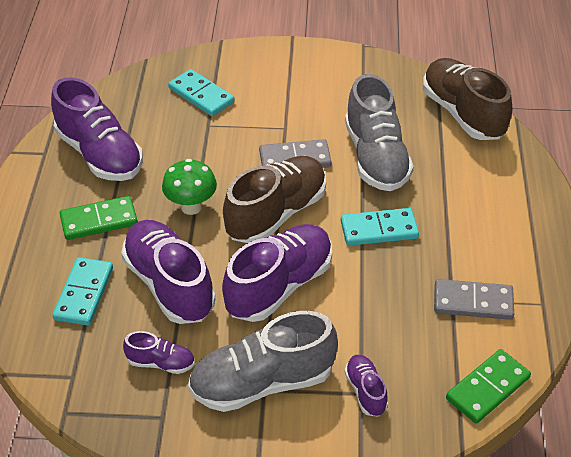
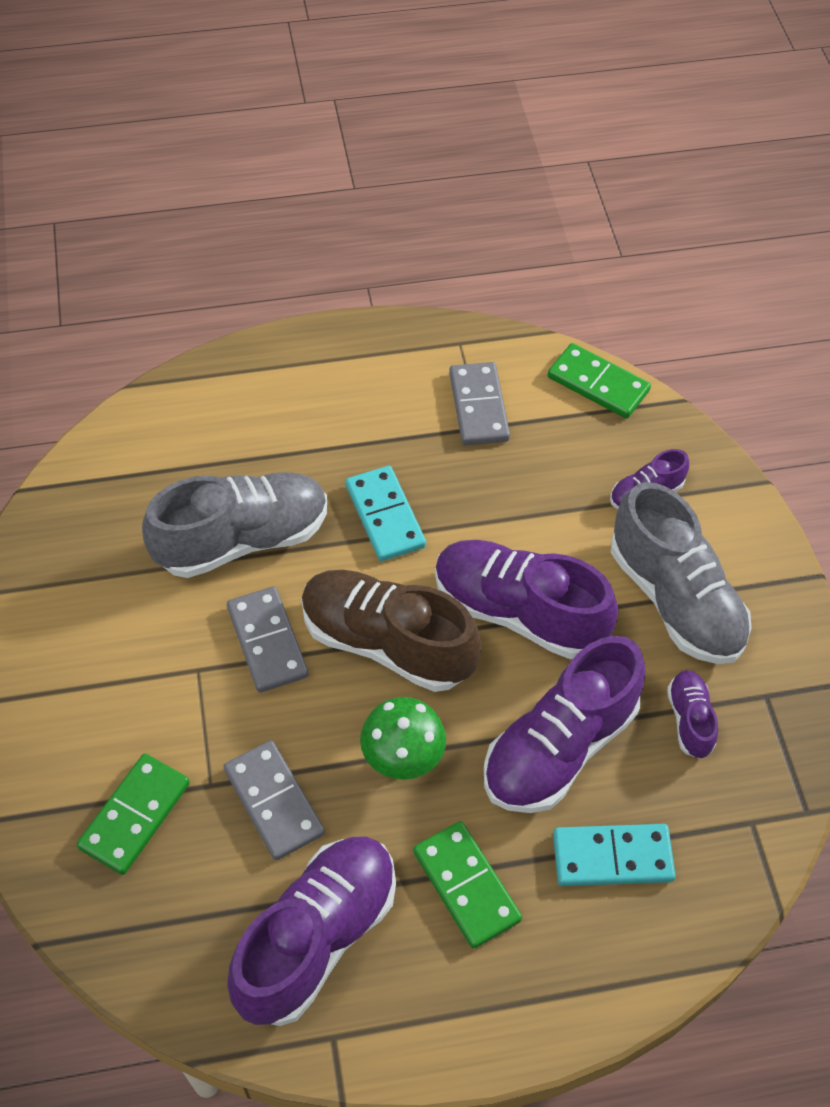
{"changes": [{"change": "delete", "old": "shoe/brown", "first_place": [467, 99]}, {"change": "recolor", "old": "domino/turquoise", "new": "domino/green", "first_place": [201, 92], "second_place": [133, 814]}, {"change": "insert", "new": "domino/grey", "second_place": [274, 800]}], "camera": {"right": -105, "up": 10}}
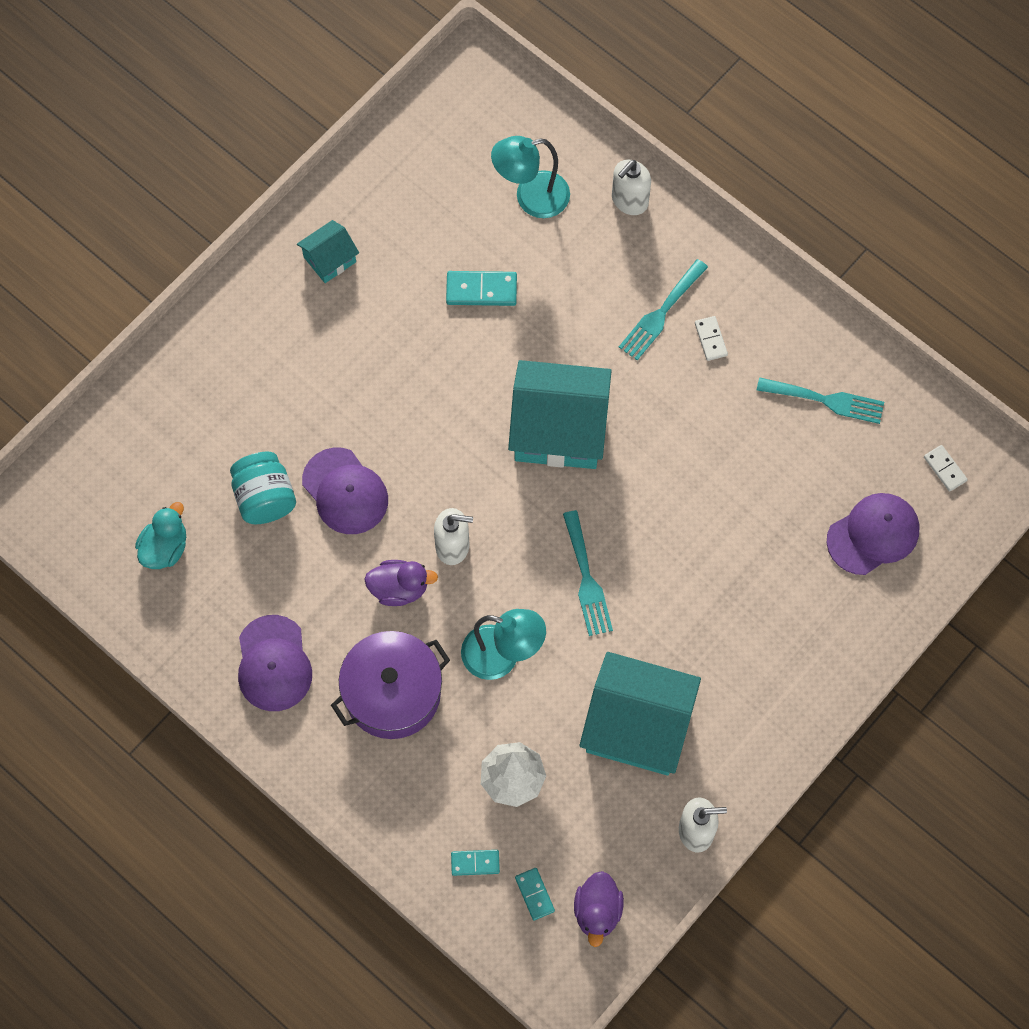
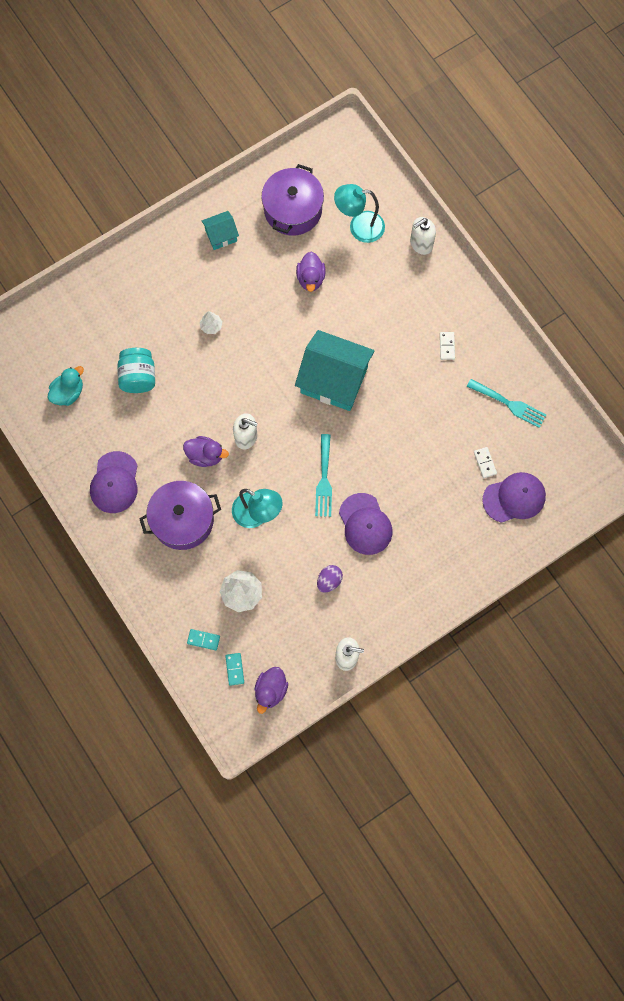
{"changes": [{"change": "delete", "old": "fork/turquoise", "first_place": [663, 309]}, {"change": "replace", "old": "domino/turquoise", "new": "duck/purple", "first_place": [481, 288], "second_place": [311, 272]}, {"change": "move", "old": "domino/white", "first_place": [946, 468], "second_place": [485, 462]}, {"change": "move", "old": "cap/purple", "first_place": [345, 490], "second_place": [365, 524]}, {"change": "replace", "old": "house/turquoise", "new": "egg/purple", "first_place": [640, 713], "second_place": [330, 579]}, {"change": "insert", "new": "pot/purple", "second_place": [292, 200]}, {"change": "insert", "new": "tree/white", "second_place": [211, 322]}], "camera": {"right": 15, "up": 5}}
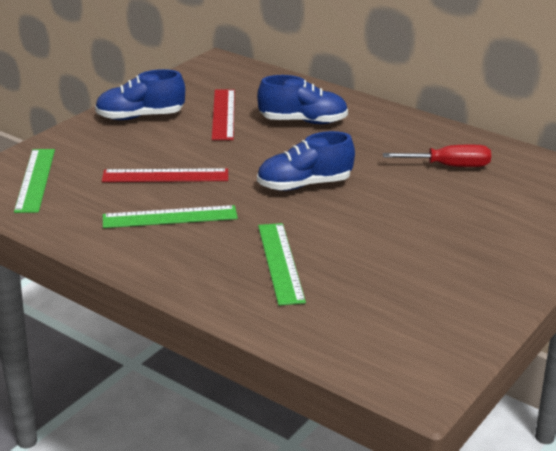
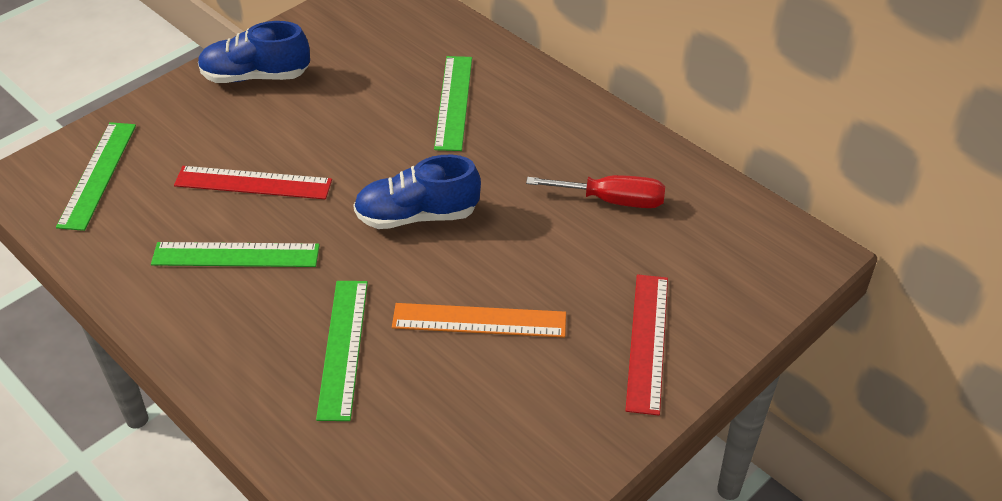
{"changes": [{"change": "replace", "old": "shoe/blue", "new": "ruler/green", "first_place": [302, 99], "second_place": [453, 103]}, {"change": "move", "old": "ruler/red", "first_place": [223, 114], "second_place": [646, 345]}, {"change": "insert", "new": "ruler/orange", "second_place": [479, 320]}], "camera": {"right": 10, "up": 15}}
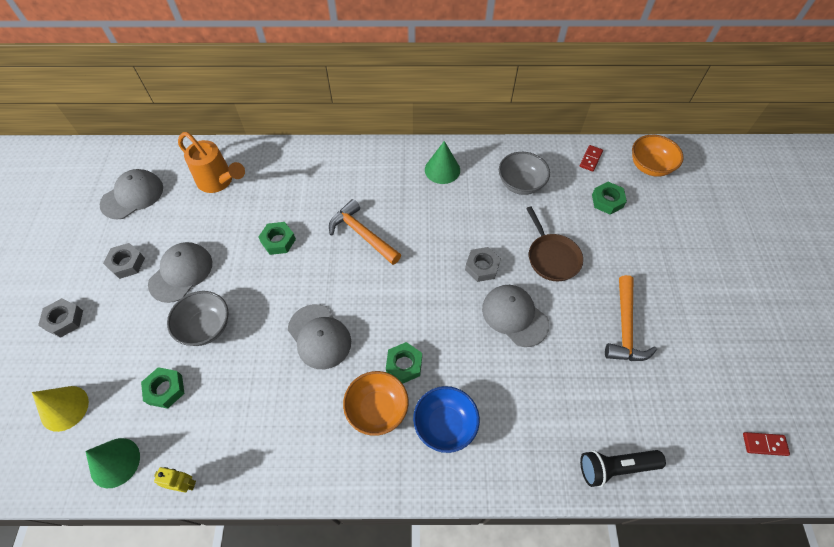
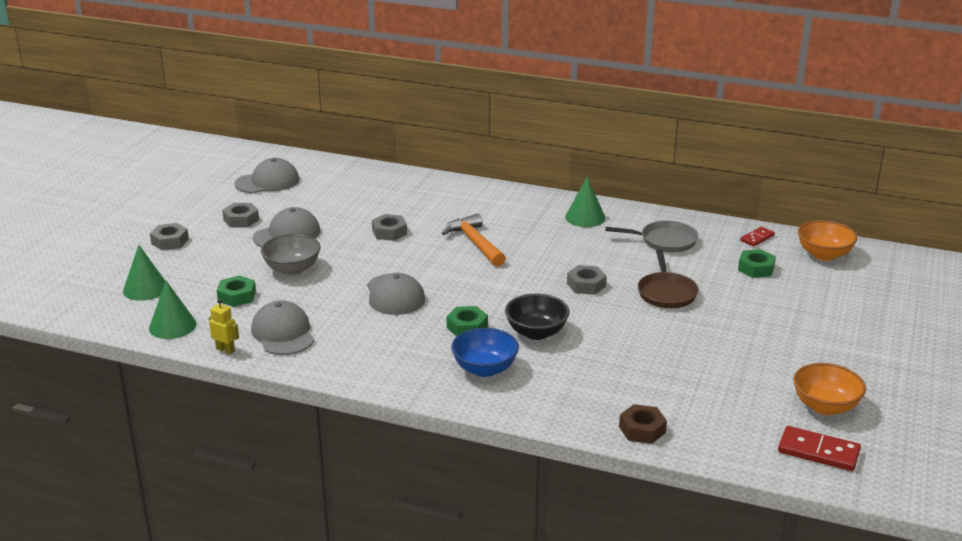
{"changes": [{"change": "delete", "old": "watering can/orange", "first_place": [211, 162]}, {"change": "replace", "old": "bowl/grey", "new": "pan/grey", "first_place": [524, 173], "second_place": [651, 236]}, {"change": "recolor", "old": "nut/green", "new": "nut/grey", "first_place": [277, 238], "second_place": [389, 227]}, {"change": "delete", "old": "hammer/orange", "first_place": [631, 318]}, {"change": "move", "old": "cap/grey", "first_place": [515, 316], "second_place": [282, 328]}, {"change": "move", "old": "bowl/orange", "first_place": [376, 403], "second_place": [829, 389]}, {"change": "recolor", "old": "cone/yellow", "new": "cone/green", "first_place": [60, 409], "second_place": [144, 273]}, {"change": "resize", "old": "domino/red", "first_place": [766, 444], "second_place": [819, 448], "factor": 1.65}, {"change": "replace", "old": "flashlight/black", "new": "nut/brown", "first_place": [623, 468], "second_place": [643, 424]}, {"change": "insert", "new": "bowl/black", "second_place": [537, 317]}], "camera": {"right": 20, "up": -30}}
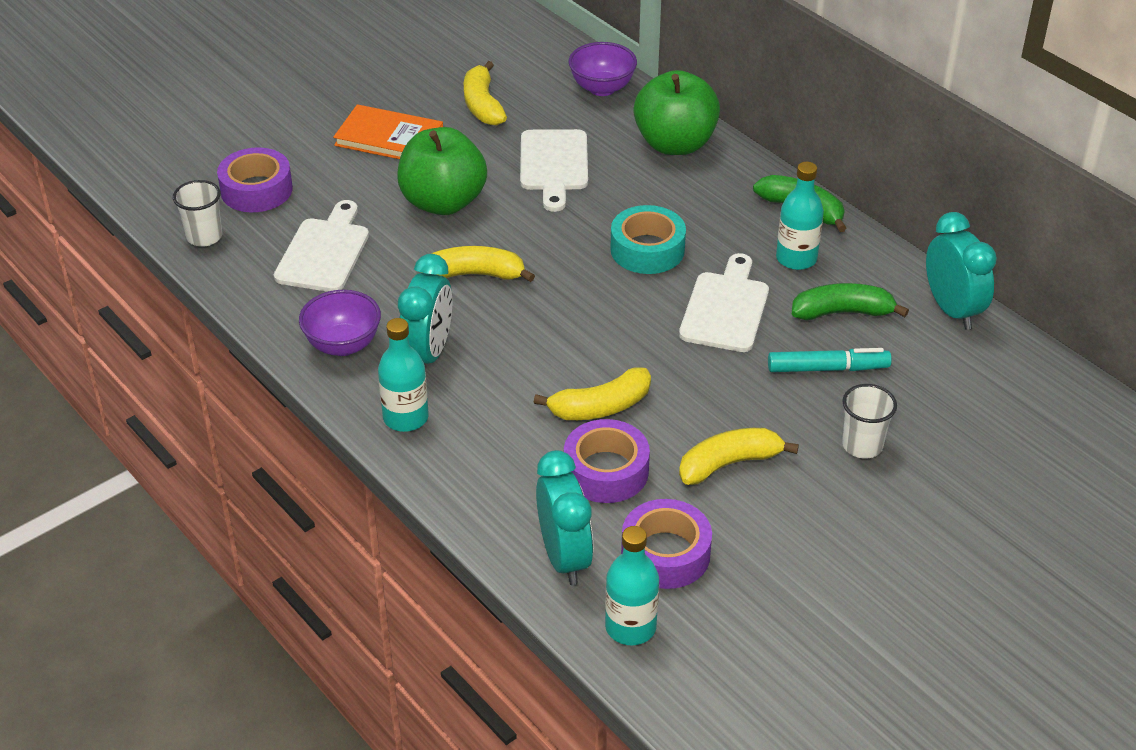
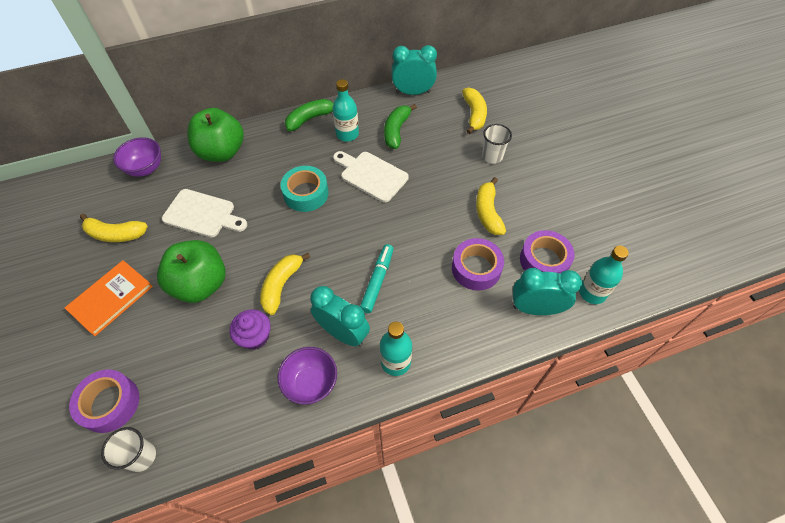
{"changes": [{"change": "delete", "old": "cutting board/white", "first_place": [321, 246]}, {"change": "move", "old": "marker/turquoise", "first_place": [830, 360], "second_place": [377, 278]}, {"change": "move", "old": "banana/yellow", "first_place": [592, 393], "second_place": [474, 110]}, {"change": "insert", "new": "cupcake/purple", "second_place": [250, 329]}], "camera": {"right": -70, "up": 15}}
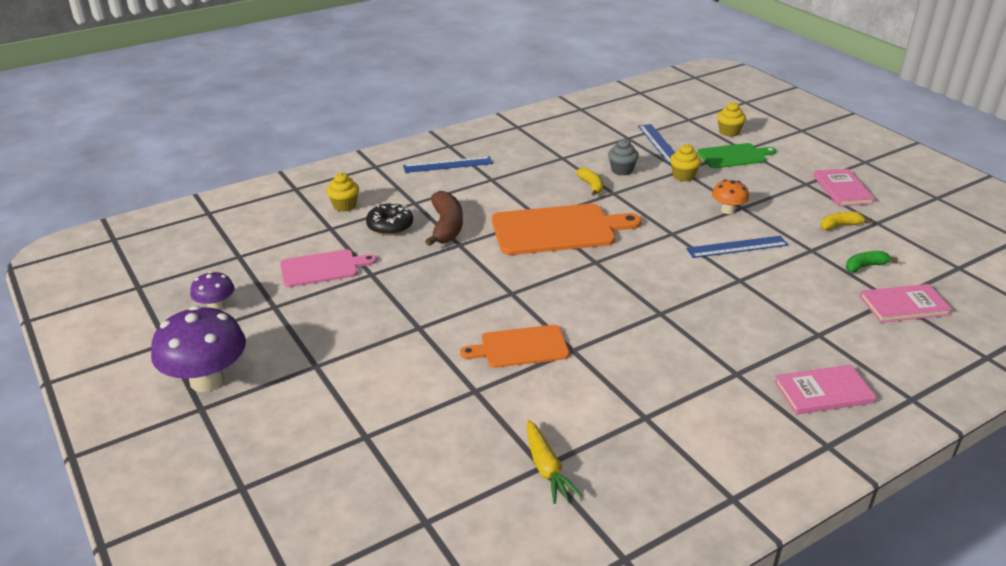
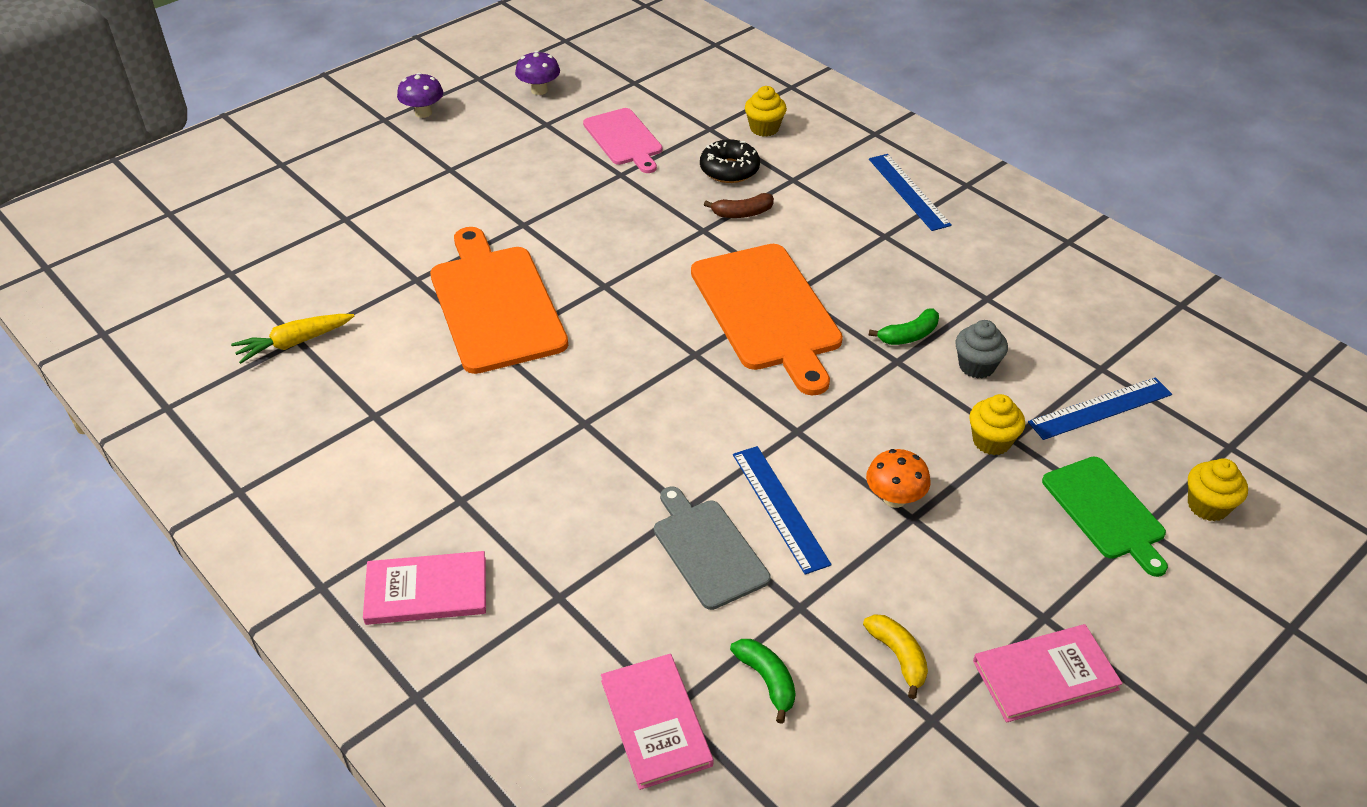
{"changes": [{"change": "recolor", "old": "banana/yellow", "new": "banana/green", "first_place": [589, 182], "second_place": [903, 327]}, {"change": "resize", "old": "banana/brown", "first_place": [444, 218], "second_place": [739, 205], "factor": 0.58}, {"change": "resize", "old": "mushroom/purple", "first_place": [198, 349], "second_place": [420, 95], "factor": 0.53}, {"change": "resize", "old": "cutting board/orange", "first_place": [514, 346], "second_place": [499, 300], "factor": 1.67}, {"change": "rotate", "old": "book/pink", "first_place": [825, 390], "second_place": [424, 588], "degrees": -75}, {"change": "insert", "new": "cutting board/grey", "second_place": [712, 548]}], "camera": {"right": 80, "up": 10}}
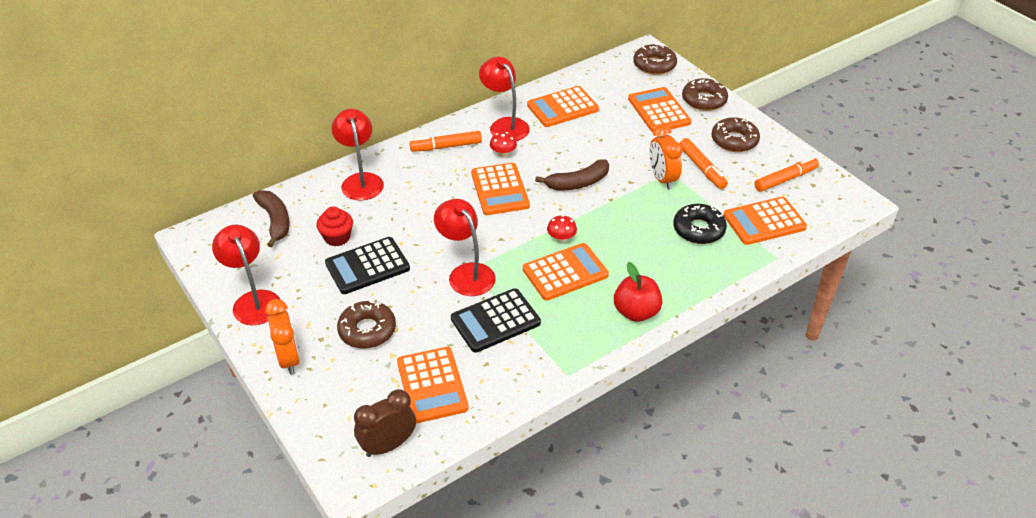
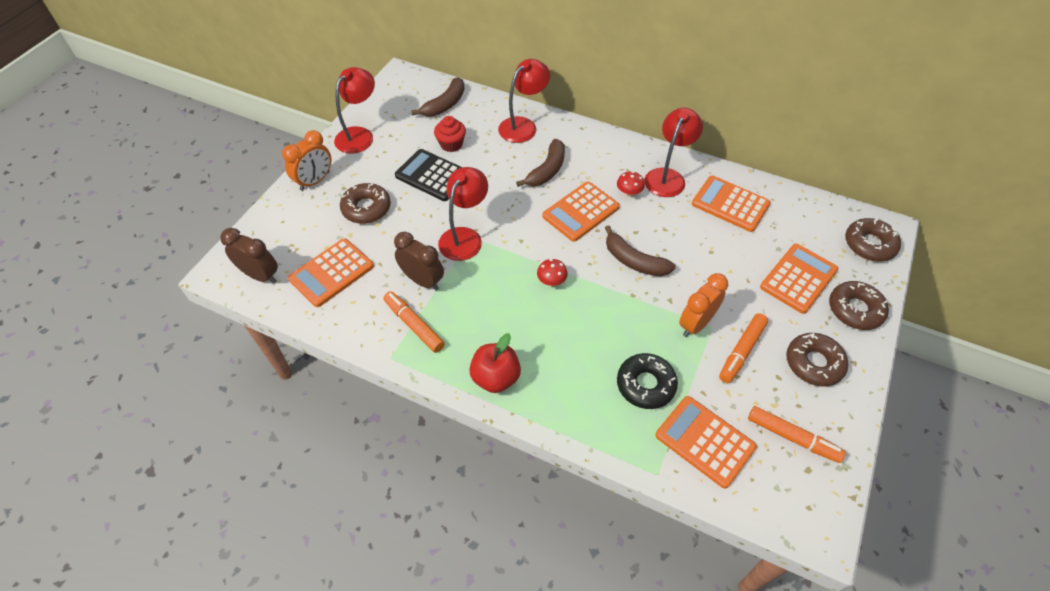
{"changes": [{"change": "move", "old": "marker/orange", "first_place": [445, 141], "second_place": [414, 322]}, {"change": "delete", "old": "calculator/orange", "first_place": [566, 272]}, {"change": "replace", "old": "calculator/black", "new": "clock/brown", "first_place": [496, 320], "second_place": [419, 261]}, {"change": "insert", "new": "banana/brown", "second_place": [540, 163]}], "camera": {"right": 60, "up": 10}}
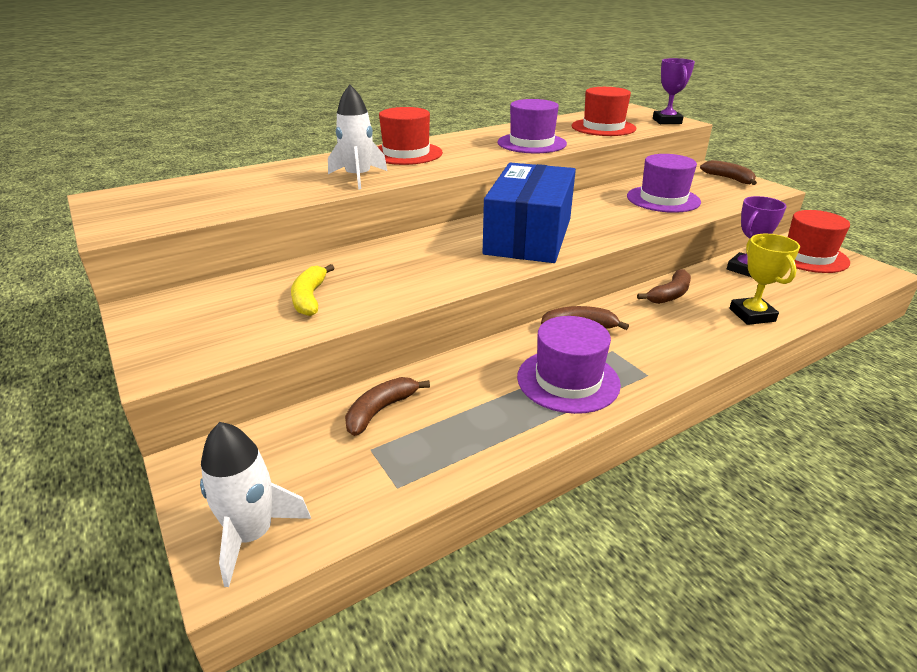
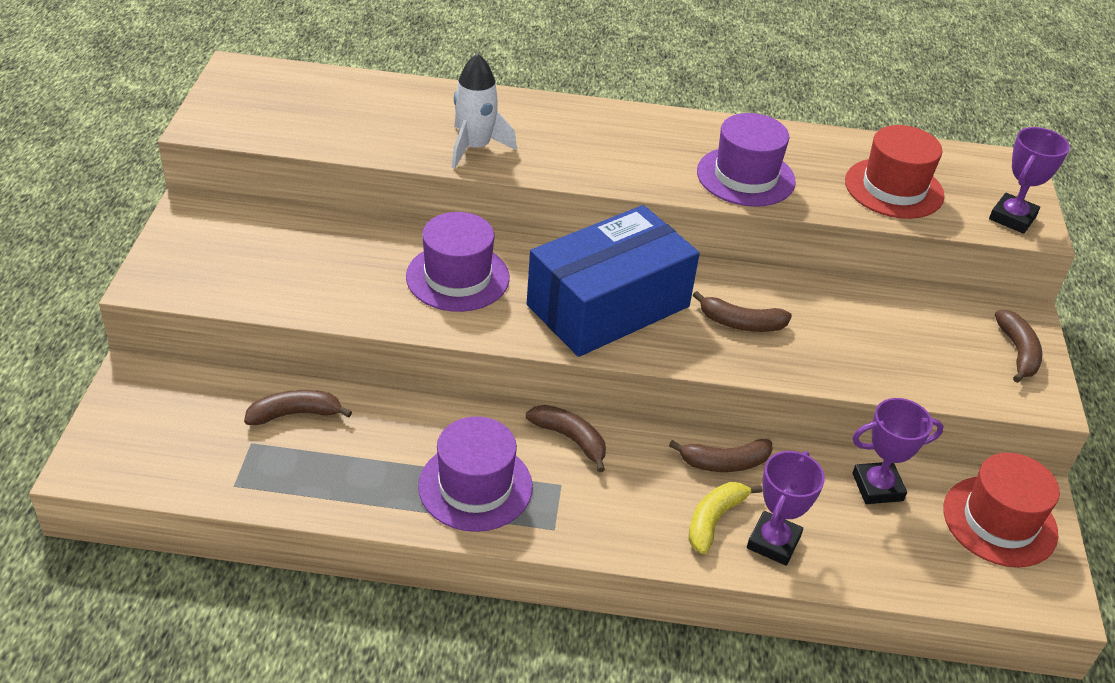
{"changes": [{"change": "delete", "old": "hat/red", "first_place": [410, 136]}, {"change": "move", "old": "hat/purple", "first_place": [664, 183], "second_place": [458, 262]}, {"change": "recolor", "old": "trophy/yellow", "new": "trophy/purple", "first_place": [764, 279], "second_place": [786, 508]}, {"change": "move", "old": "banana/yellow", "first_place": [312, 290], "second_place": [725, 518]}, {"change": "delete", "old": "rocket/white", "first_place": [255, 504]}, {"change": "insert", "new": "banana/brown", "second_place": [742, 311]}], "camera": {"right": 35, "up": 10}}
